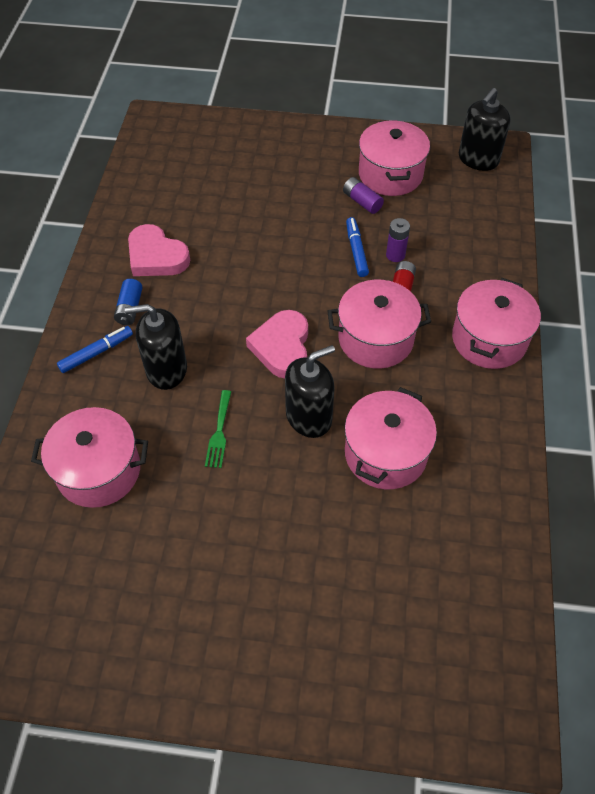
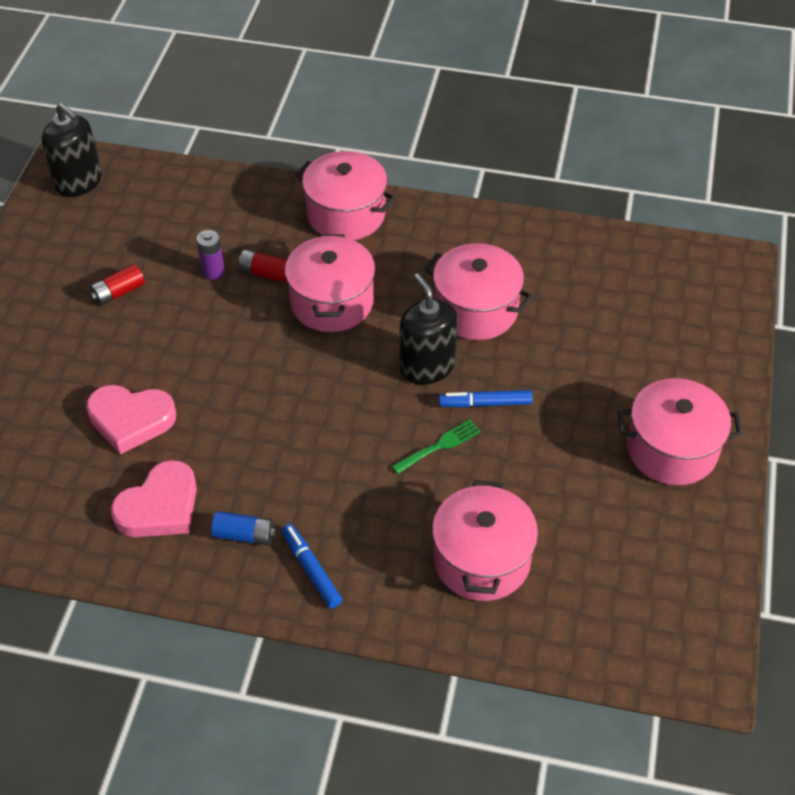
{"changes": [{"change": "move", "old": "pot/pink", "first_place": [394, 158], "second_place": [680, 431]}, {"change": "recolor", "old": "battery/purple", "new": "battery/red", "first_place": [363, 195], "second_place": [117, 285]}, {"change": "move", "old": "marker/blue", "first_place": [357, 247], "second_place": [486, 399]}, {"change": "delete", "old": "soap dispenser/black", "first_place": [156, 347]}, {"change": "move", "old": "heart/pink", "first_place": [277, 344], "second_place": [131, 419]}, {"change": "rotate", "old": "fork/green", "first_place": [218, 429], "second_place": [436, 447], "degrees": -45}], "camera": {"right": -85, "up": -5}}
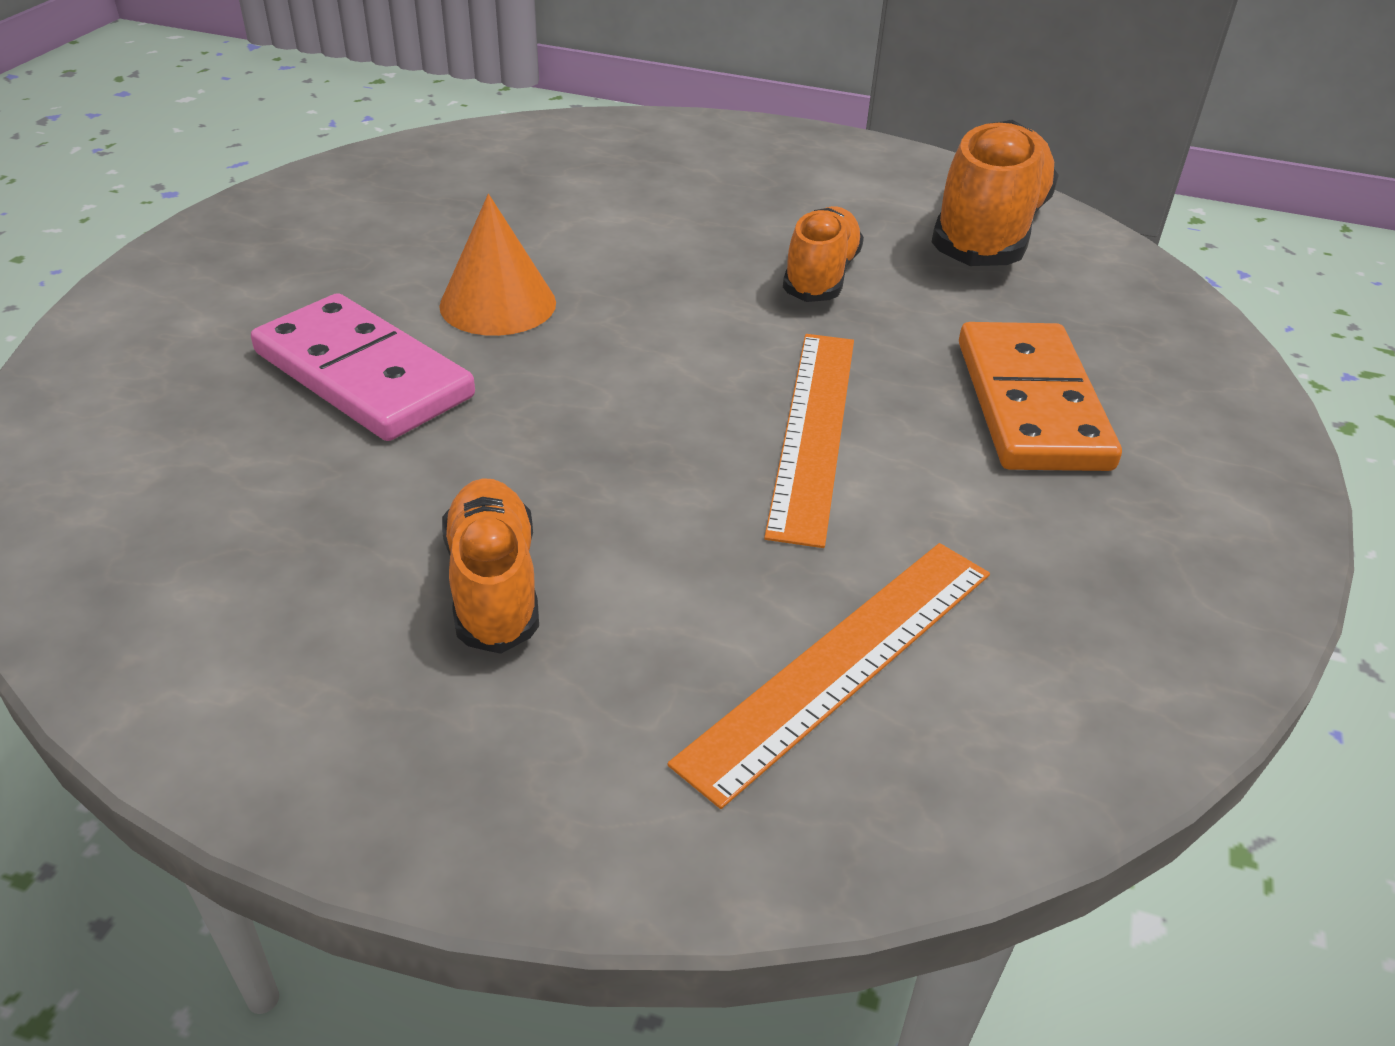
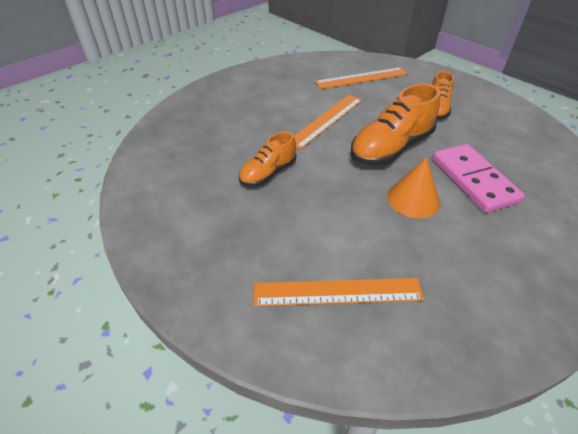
{"changes": [{"change": "move", "old": "shoe/orange", "first_place": [995, 192], "second_place": [395, 124]}, {"change": "delete", "old": "domino/orange", "first_place": [1040, 396]}, {"change": "insert", "new": "ruler/orange", "second_place": [339, 292]}], "camera": {"right": -150, "up": 5}}
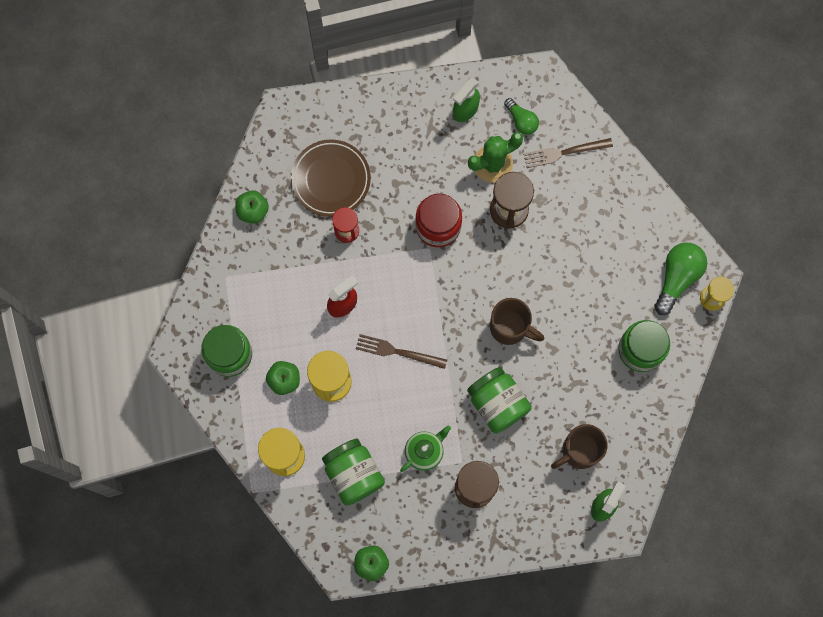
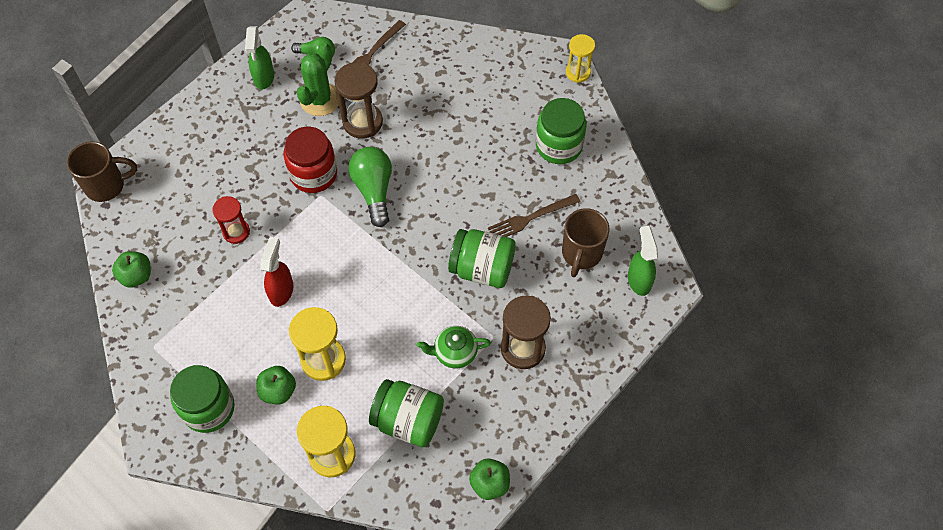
{"changes": [{"change": "delete", "old": "plate/brown", "first_place": [331, 178]}, {"change": "move", "old": "light bulb/green", "first_place": [680, 278], "second_place": [370, 187]}, {"change": "move", "old": "mug/brown", "first_place": [517, 321], "second_place": [102, 171]}, {"change": "move", "old": "fork/brown", "first_place": [401, 351], "second_place": [534, 215]}, {"change": "rotate", "old": "teapot/green", "first_place": [425, 448], "second_place": [454, 347], "degrees": -105}], "camera": {"right": -40, "up": -15}}
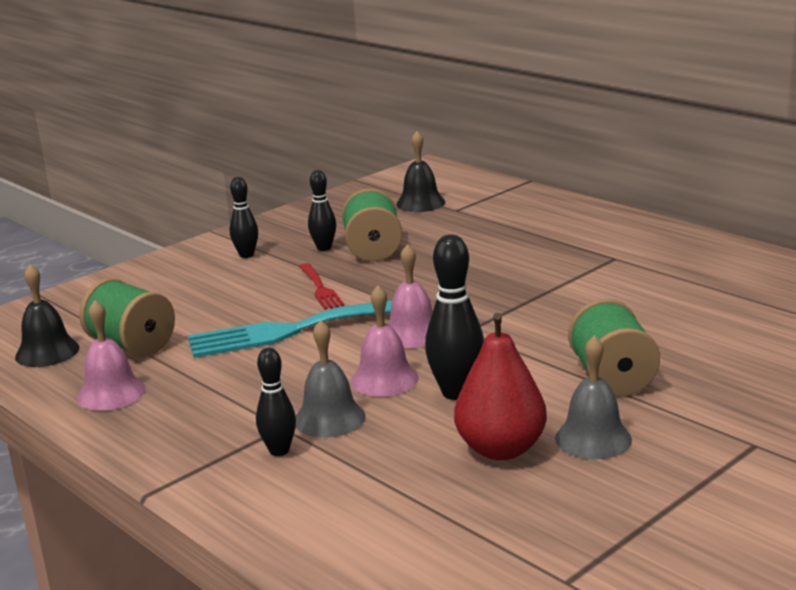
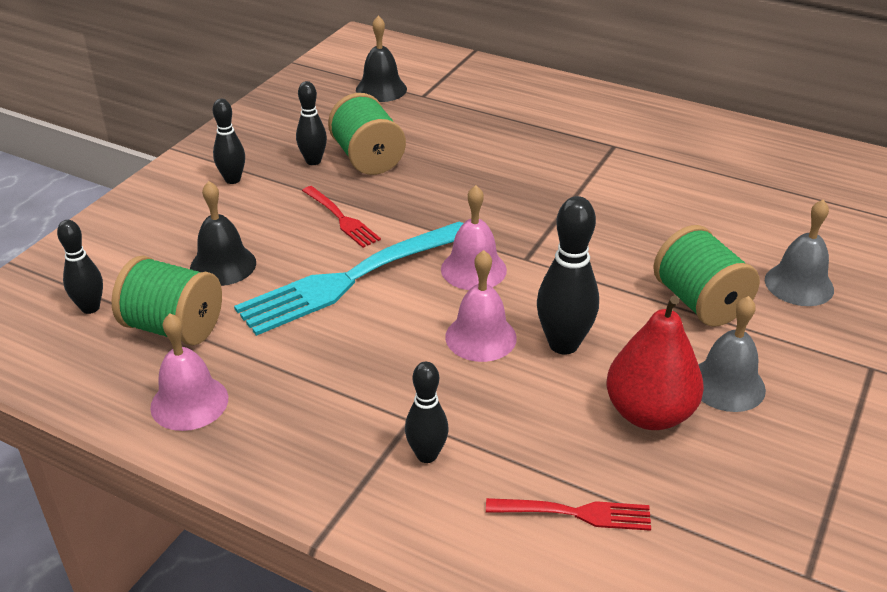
{"changes": [{"change": "move", "old": "bell/black", "first_place": [47, 315], "second_place": [223, 233]}, {"change": "move", "old": "bell/grey", "first_place": [331, 379], "second_place": [799, 253]}, {"change": "insert", "new": "bowling pin/black", "second_place": [80, 267]}, {"change": "insert", "new": "fork/red", "second_place": [568, 514]}], "camera": {"right": -20, "up": 15}}
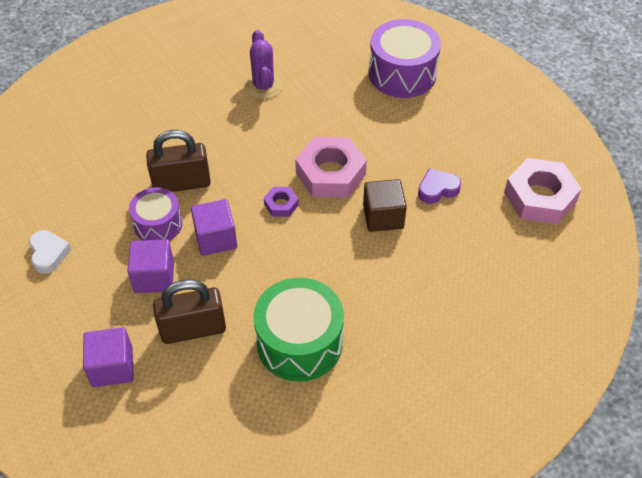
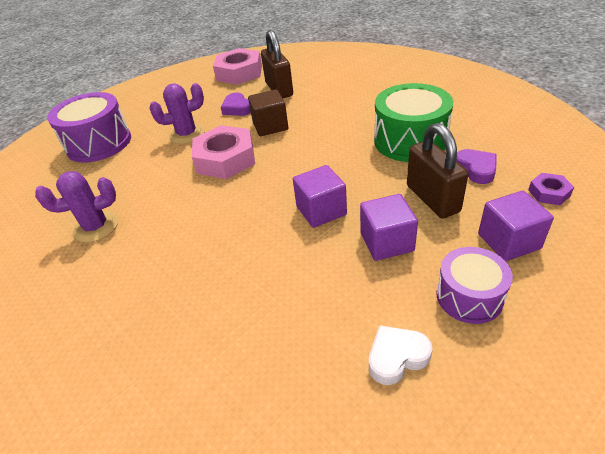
{"changes": [{"change": "move", "old": "padlock/brown", "first_place": [178, 161], "second_place": [277, 64]}, {"change": "move", "old": "drum/purple", "first_place": [155, 214], "second_place": [474, 285]}, {"change": "move", "old": "nut/purple", "first_place": [281, 202], "second_place": [551, 189]}, {"change": "insert", "new": "cactus/purple", "second_place": [177, 113]}, {"change": "insert", "new": "heart/purple", "second_place": [476, 166]}], "camera": {"right": -95, "up": -10}}
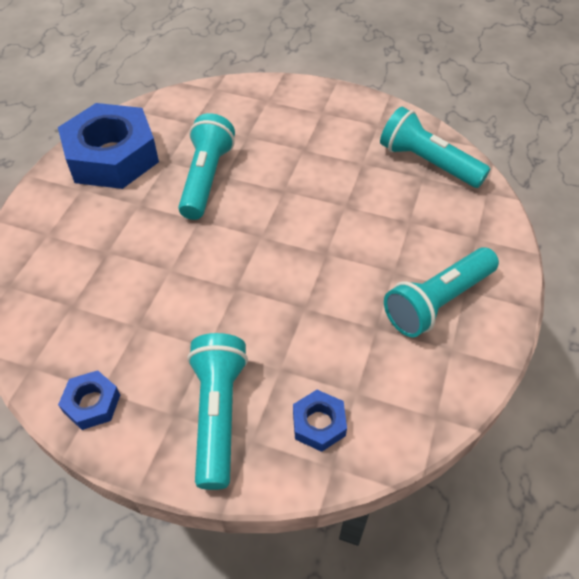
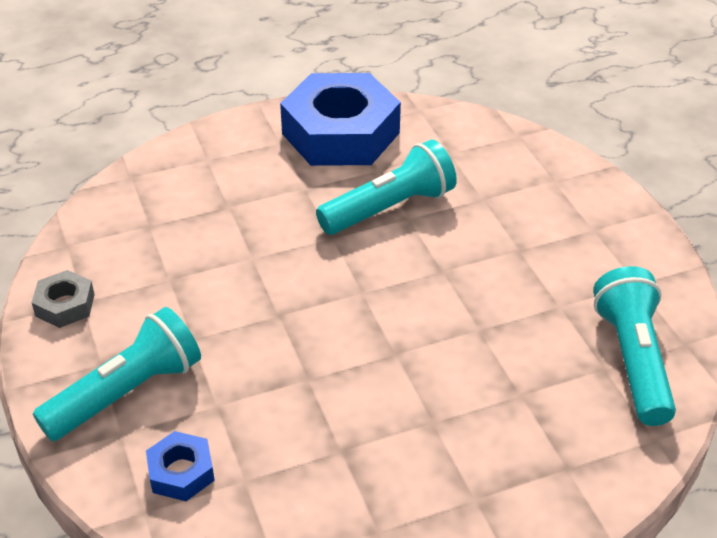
{"changes": [{"change": "delete", "old": "flashlight/turquoise", "first_place": [441, 292]}, {"change": "recolor", "old": "nut/blue", "new": "nut/grey", "first_place": [89, 400], "second_place": [63, 299]}], "camera": {"right": 50, "up": -10}}
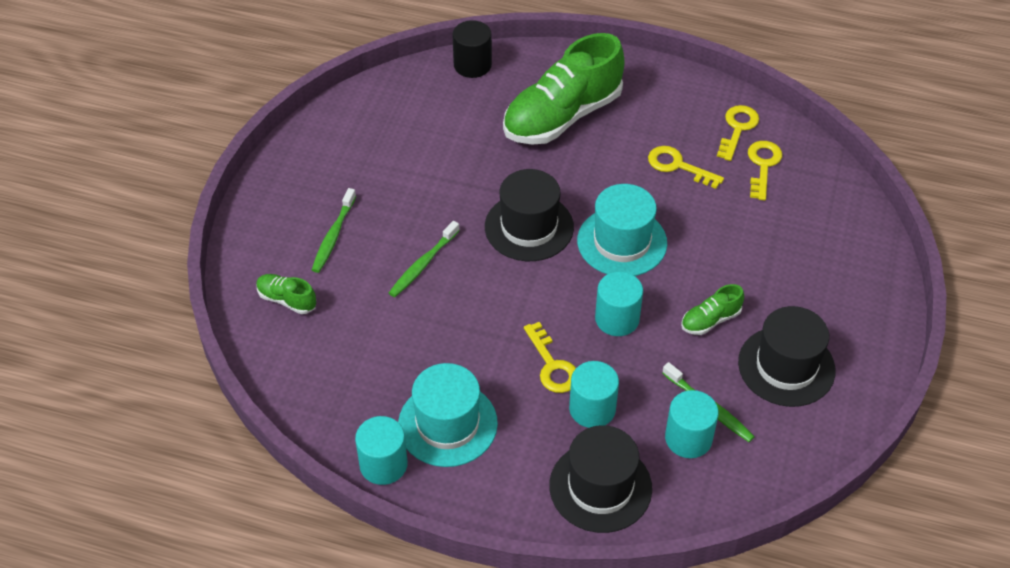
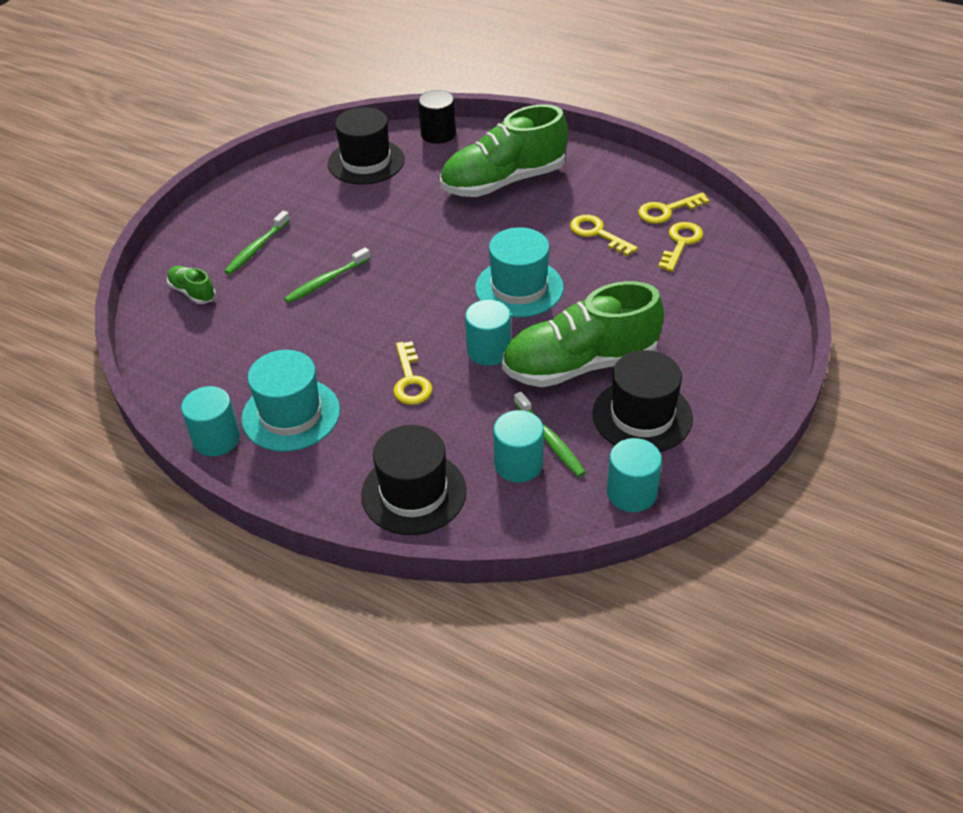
{"changes": [{"change": "rotate", "old": "key/yellow", "first_place": [738, 133], "second_place": [674, 208], "degrees": -150}, {"change": "move", "old": "hat/black", "first_place": [529, 215], "second_place": [366, 145]}, {"change": "resize", "old": "shoe/green", "first_place": [712, 309], "second_place": [583, 334], "factor": 2.32}, {"change": "move", "old": "cylinder/turquoise", "first_place": [594, 394], "second_place": [634, 475]}], "camera": {"right": 15, "up": -5}}
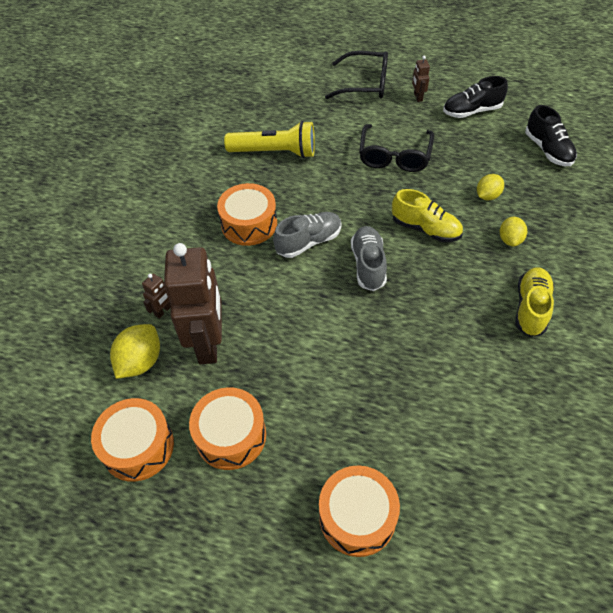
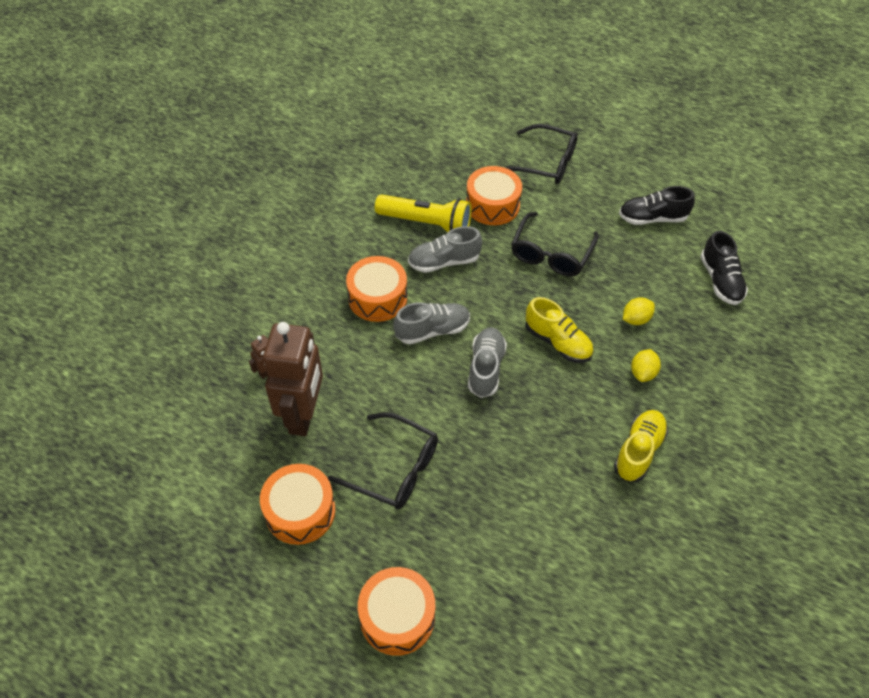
{"changes": [{"change": "delete", "old": "robot/brown", "first_place": [421, 79]}, {"change": "delete", "old": "lemon/yellow", "first_place": [135, 351]}, {"change": "move", "old": "drum/orange", "first_place": [132, 440], "second_place": [494, 195]}, {"change": "insert", "new": "shoe/grey", "second_place": [445, 249]}, {"change": "insert", "new": "glasses/black", "second_place": [383, 460]}], "camera": {"right": 10, "up": 0}}
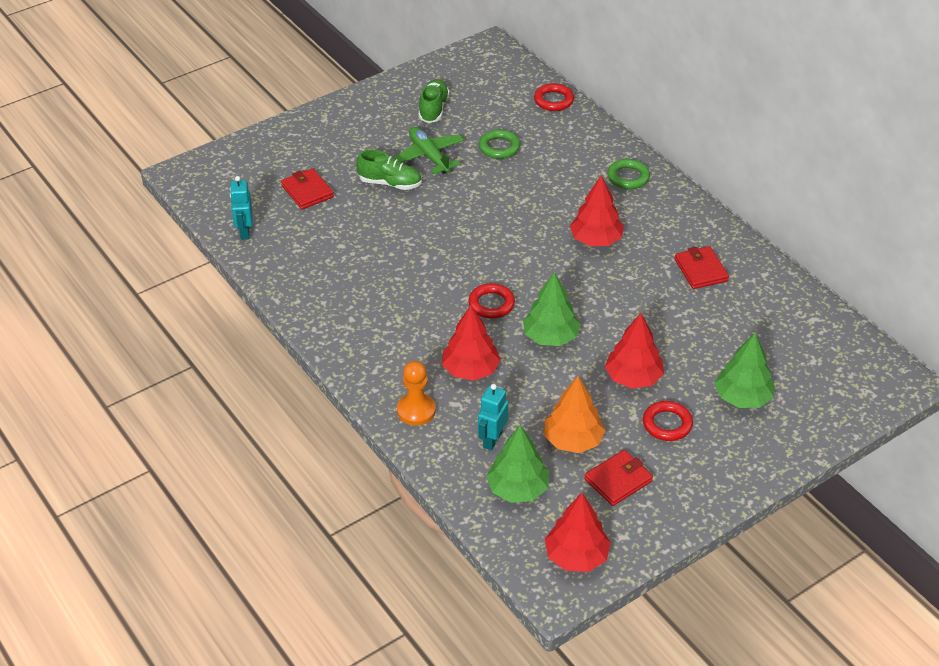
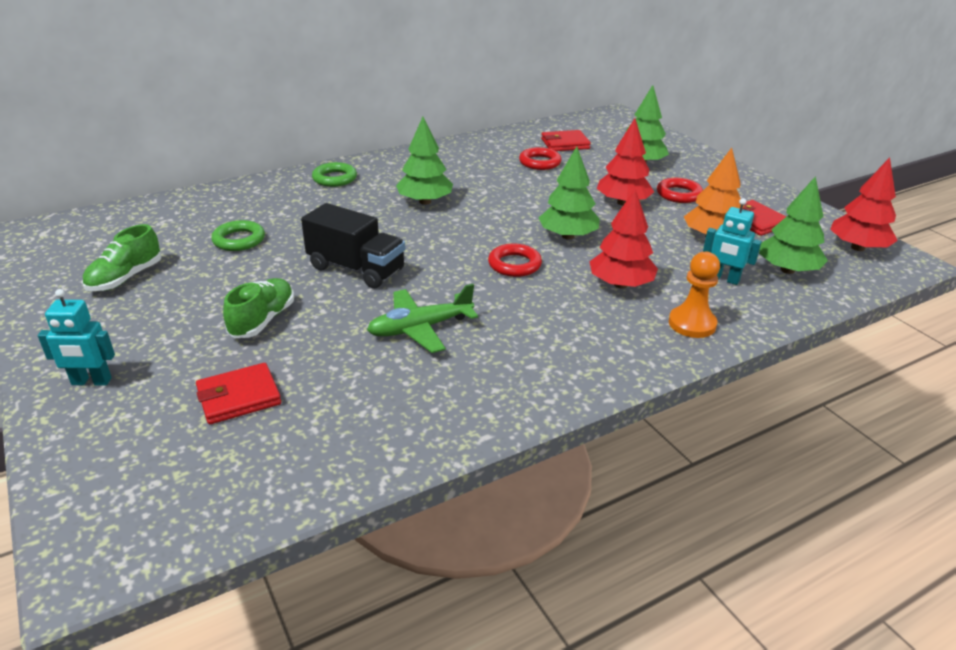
{"changes": [{"change": "rotate", "old": "shoe/green", "first_place": [434, 101], "second_place": [121, 257], "degrees": -75}, {"change": "move", "old": "ring/red", "first_place": [554, 97], "second_place": [540, 158]}, {"change": "move", "old": "plane/green", "first_place": [429, 150], "second_place": [422, 318]}, {"change": "recolor", "old": "tree/red", "new": "tree/green", "first_place": [597, 210], "second_place": [424, 161]}, {"change": "move", "old": "robot/turquoise", "first_place": [241, 208], "second_place": [76, 337]}, {"change": "move", "old": "wallet/red", "first_place": [702, 267], "second_place": [566, 140]}, {"change": "insert", "new": "truck/black", "second_place": [353, 245]}], "camera": {"right": -85, "up": -10}}
